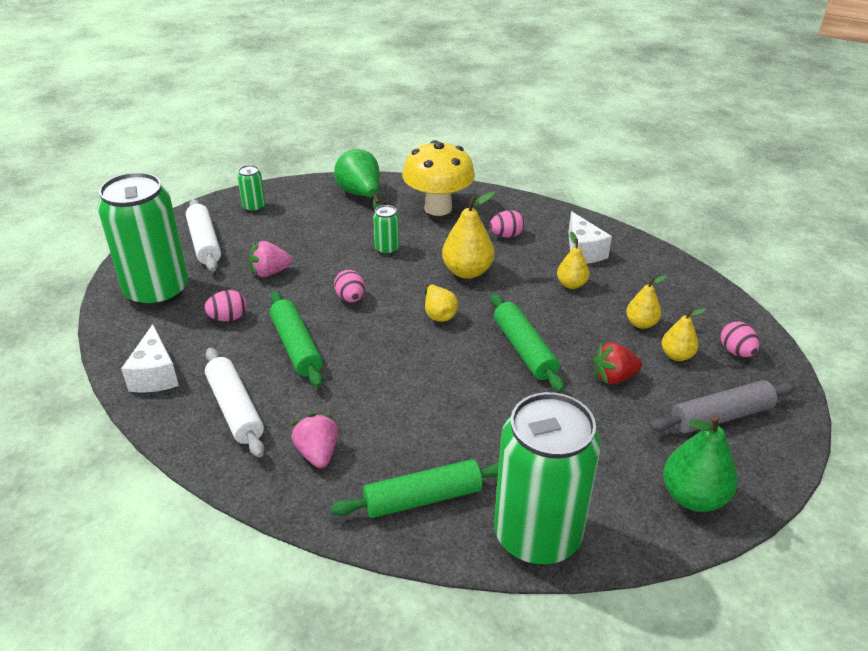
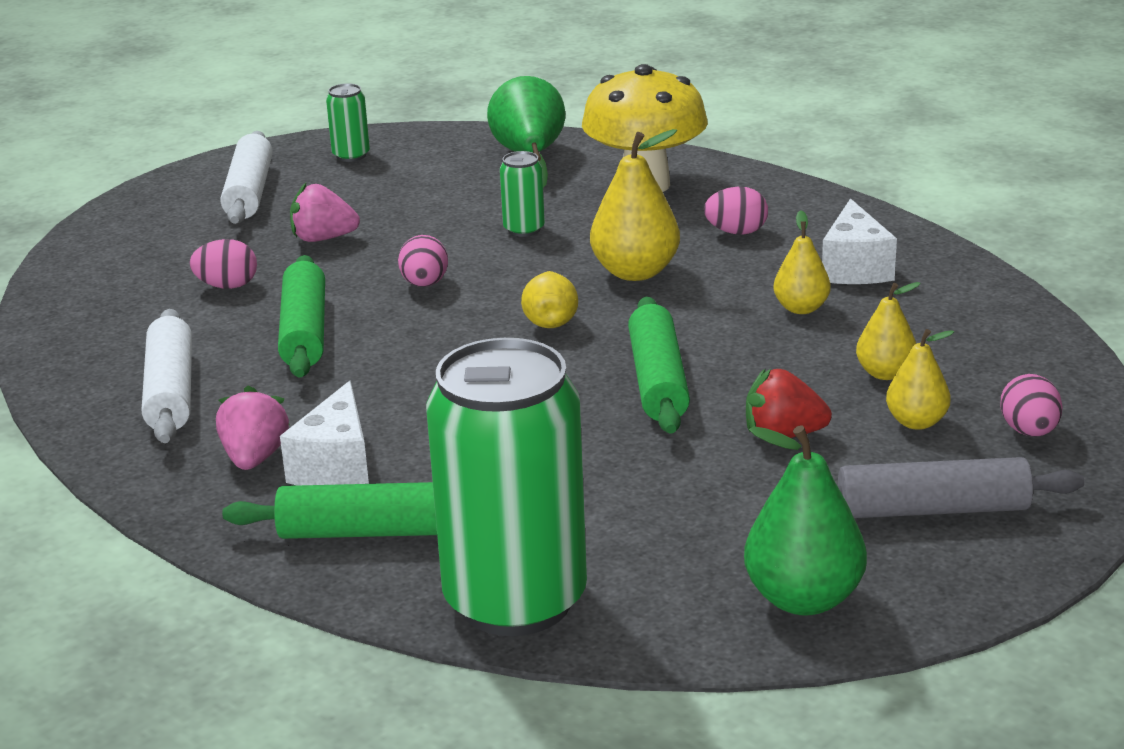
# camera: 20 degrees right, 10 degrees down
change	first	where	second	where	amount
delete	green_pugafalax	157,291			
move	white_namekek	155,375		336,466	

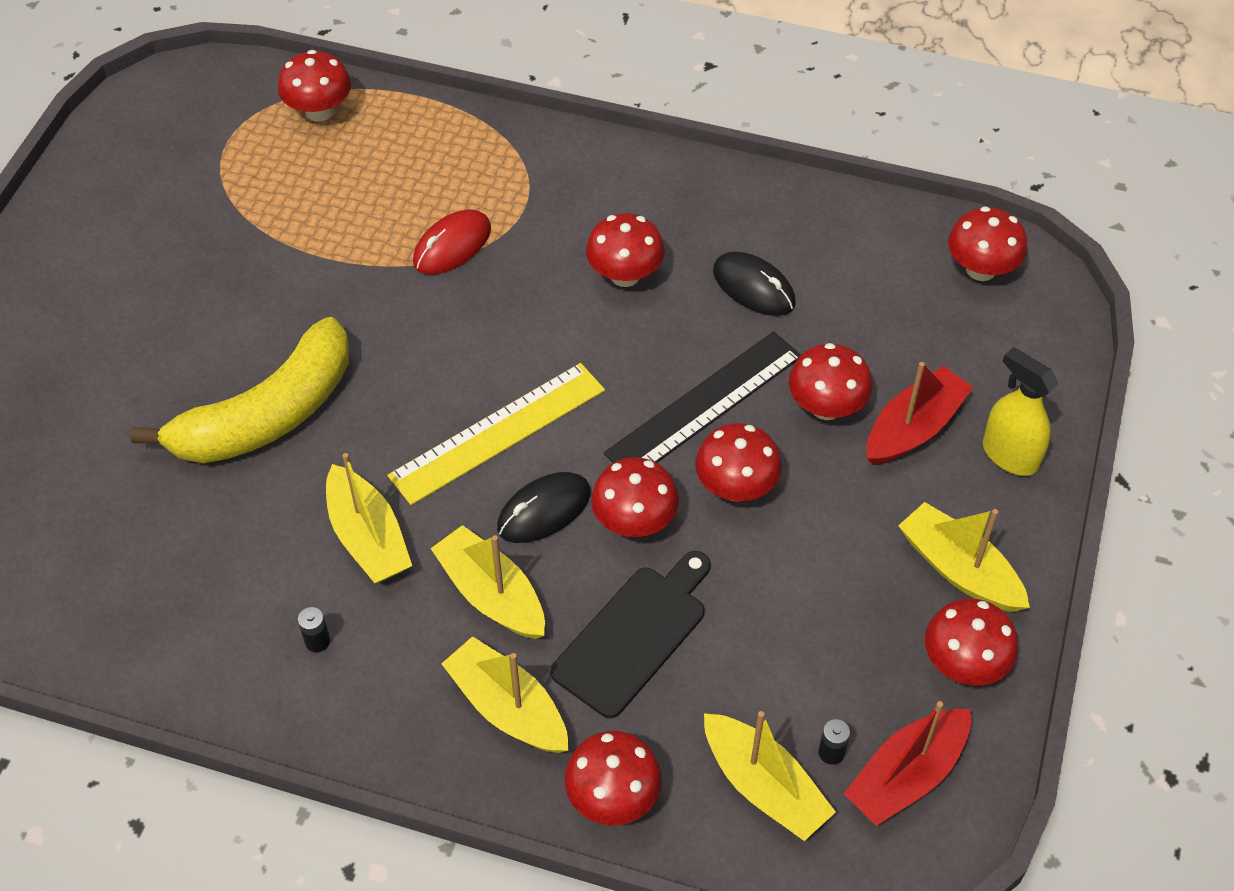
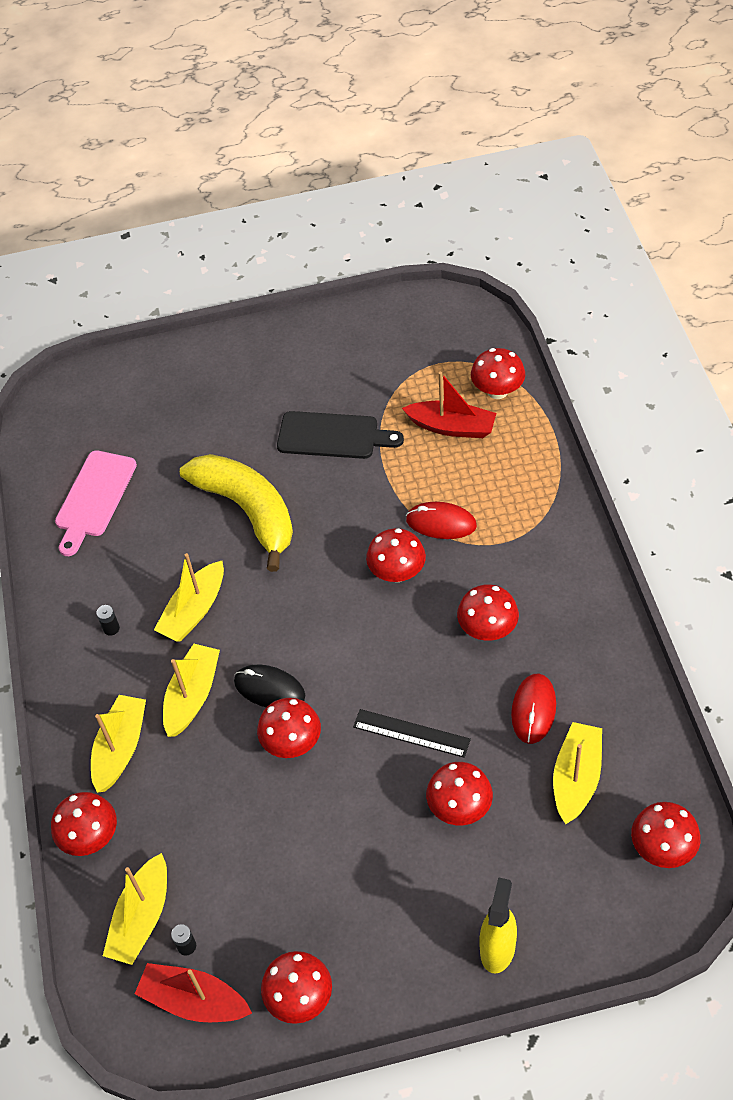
# camera: 65 degrees right, 0 degrees up
change	first	where	second	where	amount
rotate	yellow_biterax	268,415		248,511	150 degrees counterclockwise
delete	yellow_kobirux	498,433			
move	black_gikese	634,635		333,436	
resize	black_kobirux	704,404		411,733	x0.66
move	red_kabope	736,487		397,572	
recolor	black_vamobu	753,287	red_vamobu	533,710	
move	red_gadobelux	913,428		452,427	
move	yellow_gadobelux	959,569		576,778	
insert			pink_gikese	94,498	

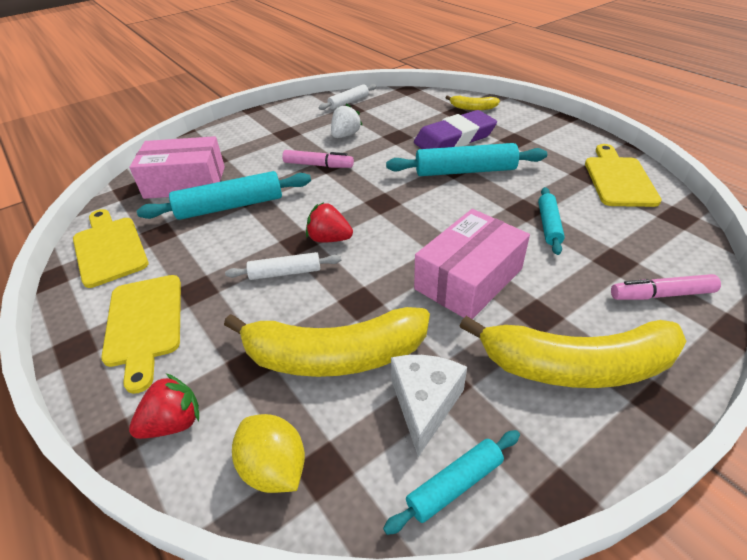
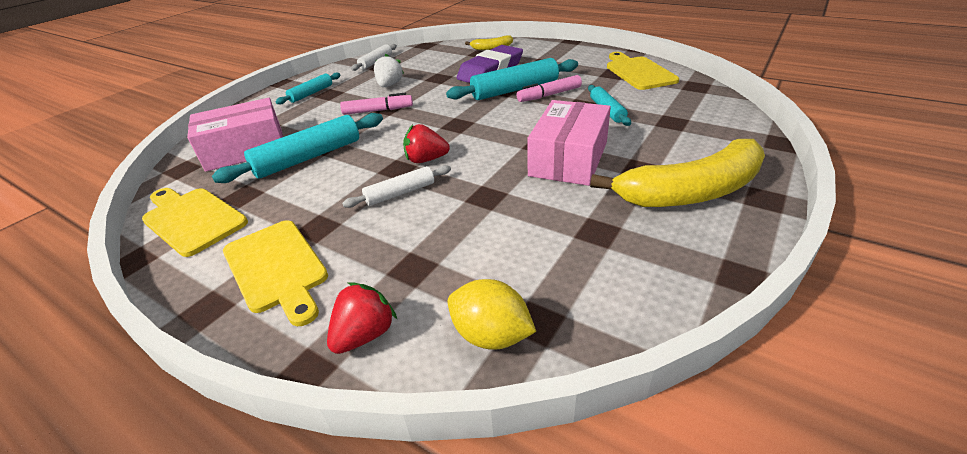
# camera: 20 degrees left, 5 degrees down
change	first	where	second	where	amount
delete	yellow_biterax	334,355			
move	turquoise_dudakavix	454,484		311,93	
delete	white_namekek	424,404			
move	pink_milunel	661,294		549,95	

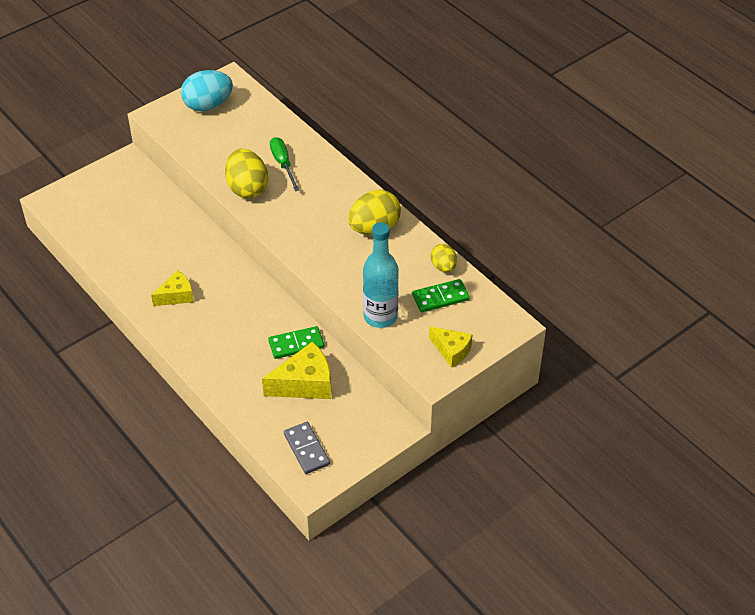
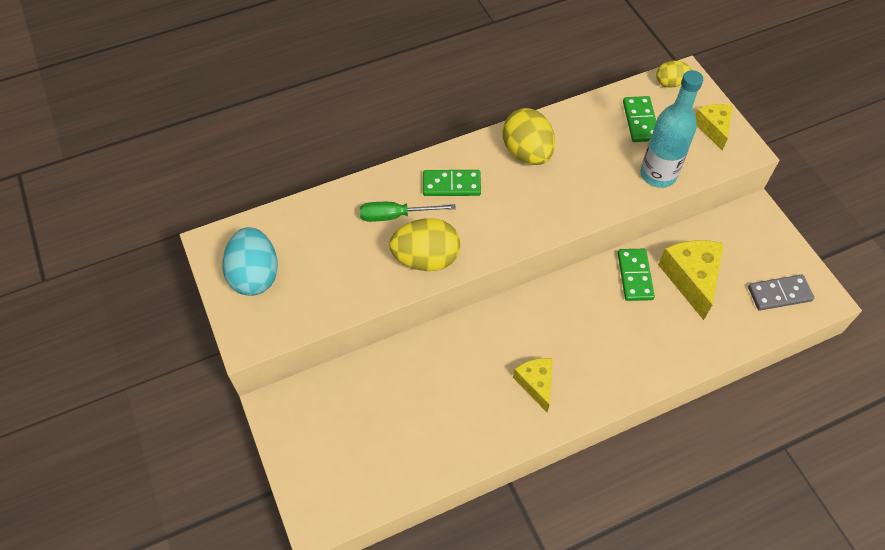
# camera: 75 degrees left, 10 degrees up
change	first	where	second	where	amount
rotate	yellow_namekek	451,351		713,128	60 degrees counterclockwise
move	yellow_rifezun	443,267		670,83	
insert			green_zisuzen	451,185	

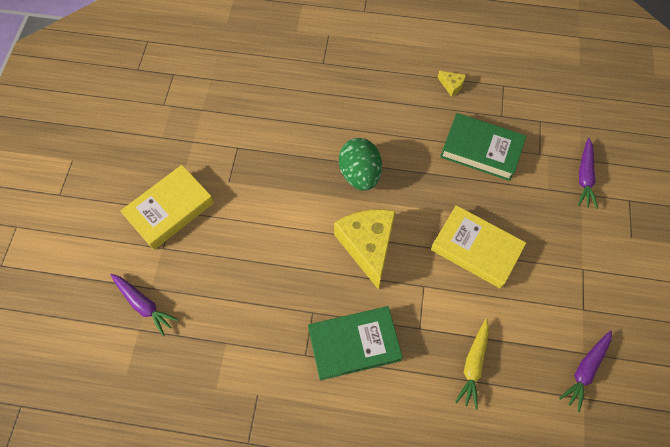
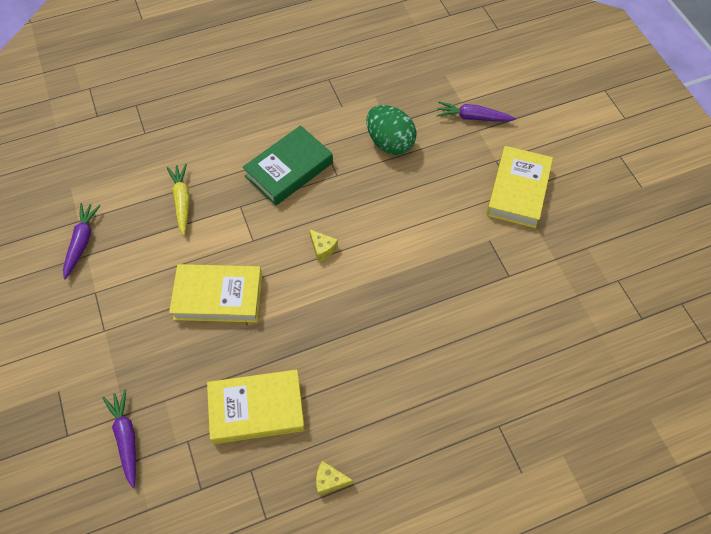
# camera: 150 degrees right, 5 degrees down
change	first	where	second	where	amount
resize	yellow_namekek	367,246		322,248	x0.42
move	green_rifezun	359,174		390,143	
recolor	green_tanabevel	481,150	yellow_tanabevel	257,409	

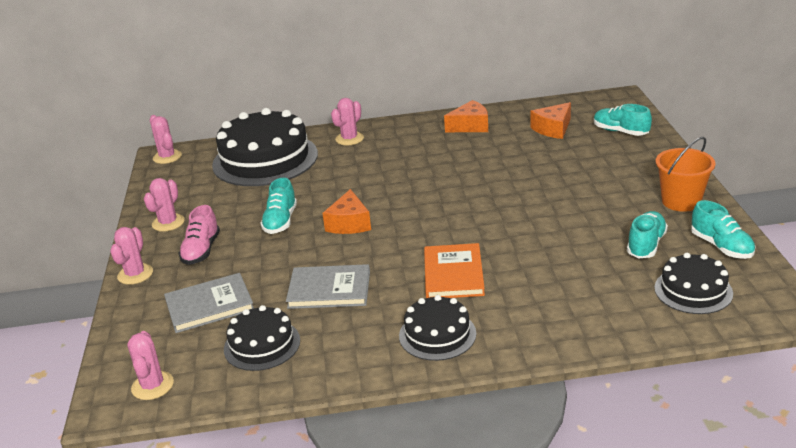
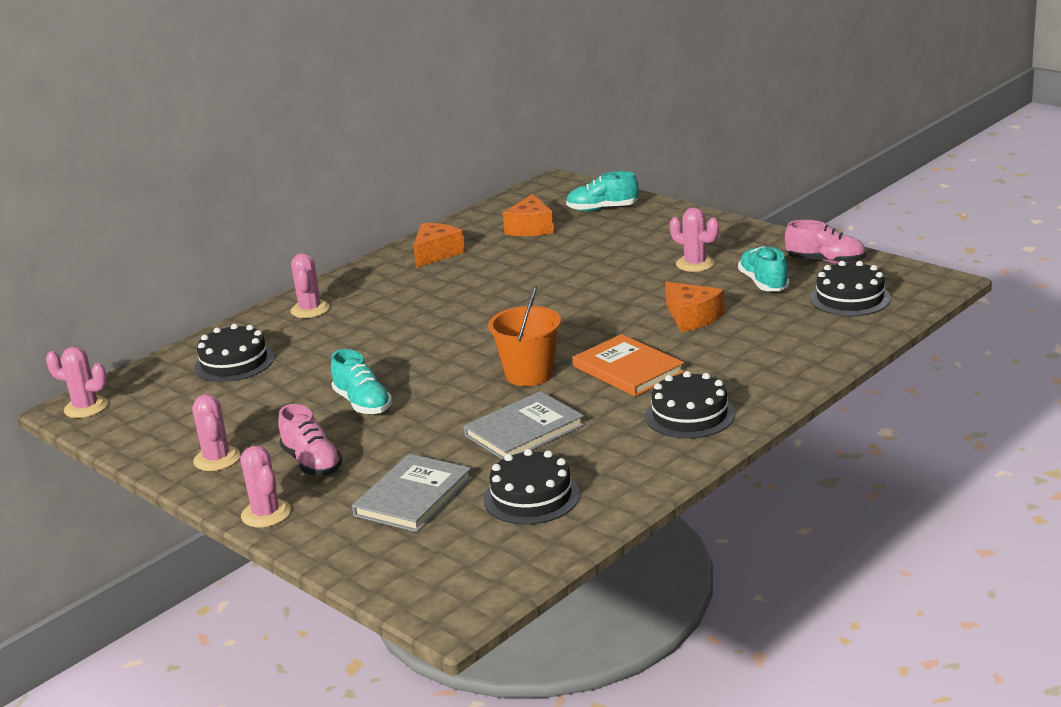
# camera: 40 degrees left, 5 degrees down
change	first	where	second	where	amount
move	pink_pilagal	152,386		695,264	
resize	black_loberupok	265,159		234,362	x0.53
move	orange_namekek	349,223		692,317	
move	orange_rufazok	681,201		529,374	
recolor	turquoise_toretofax	721,246	pink_toretofax	825,261	

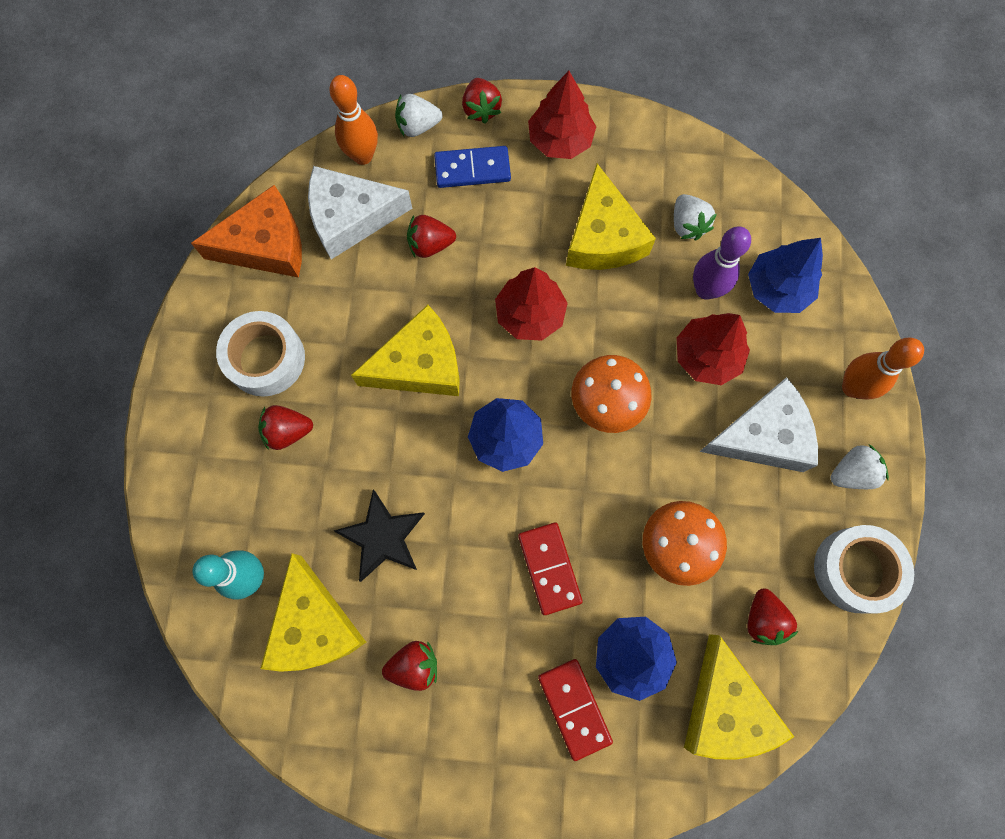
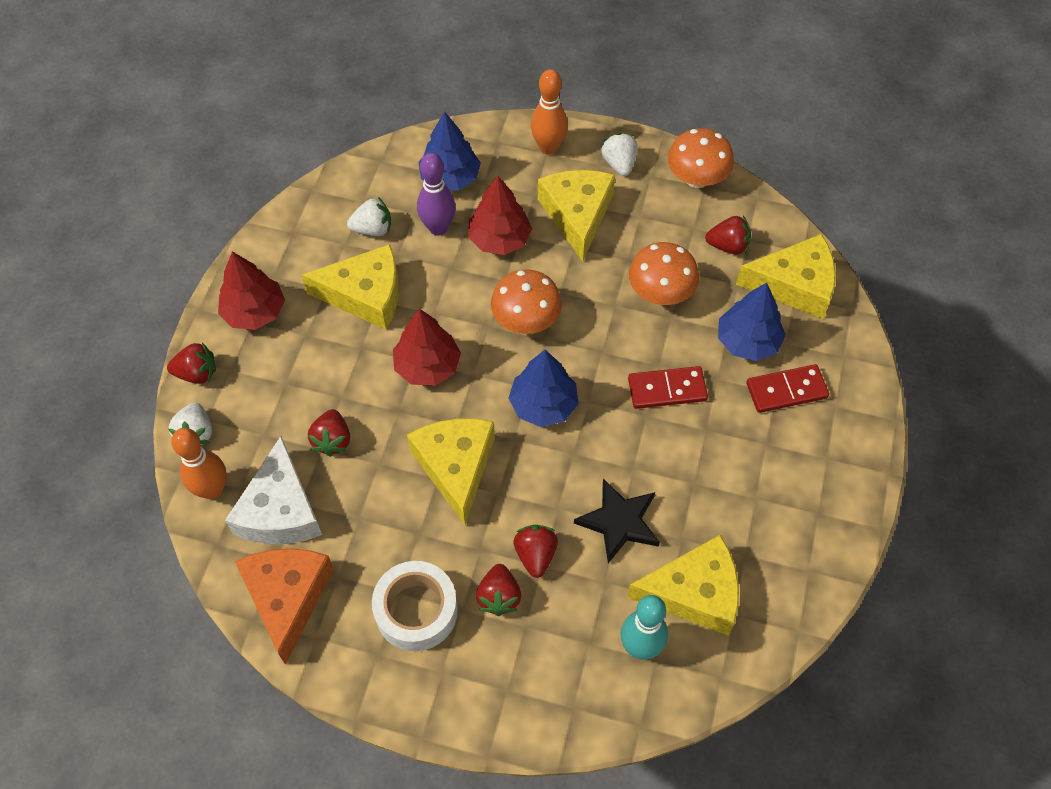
# camera: 80 degrees left, 15 degrees down
change	first	where	second	where	amount
move	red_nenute	414,665		535,555	
delete	blue_zisuzen	472,169			
recolor	white_namekek	762,435	yellow_namekek	577,215	
replace	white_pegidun	855,570	orange_kabope	697,178	

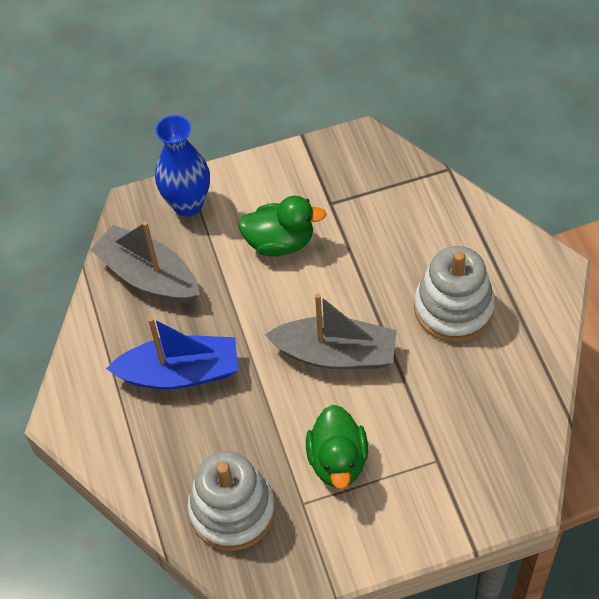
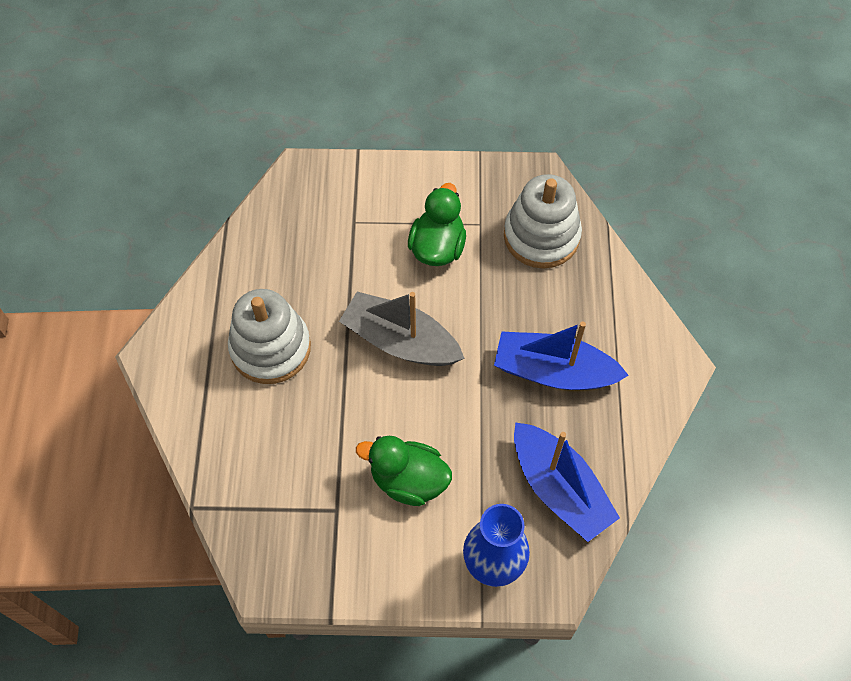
# camera: 165 degrees left, 5 degrees up
change	first	where	second	where	amount
recolor	grey_gadobelux	148,276	blue_gadobelux	559,489	

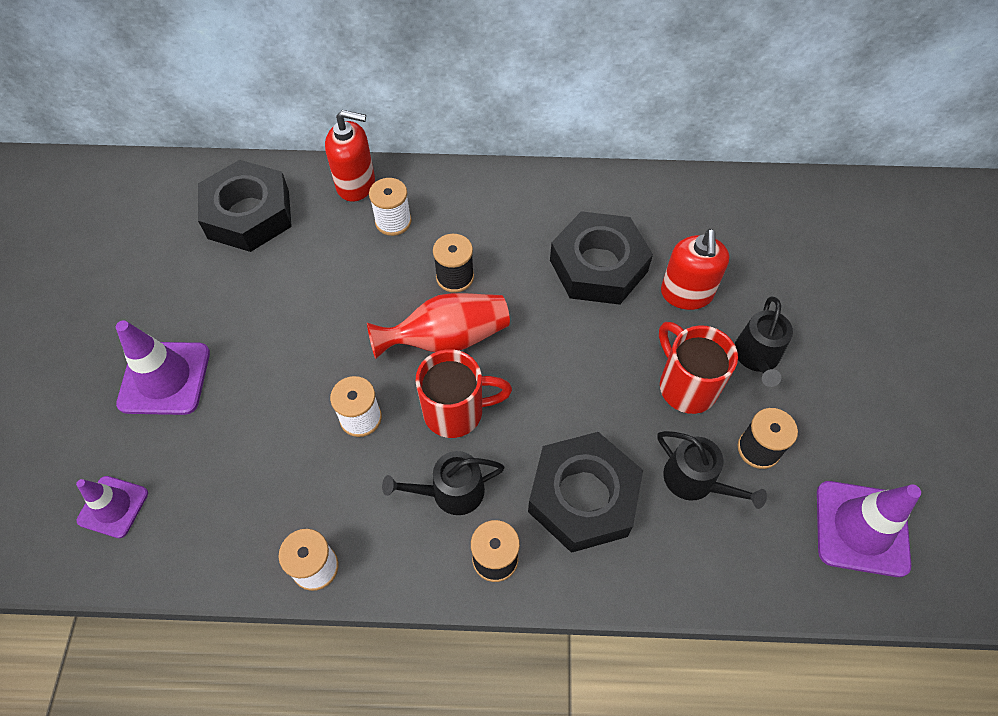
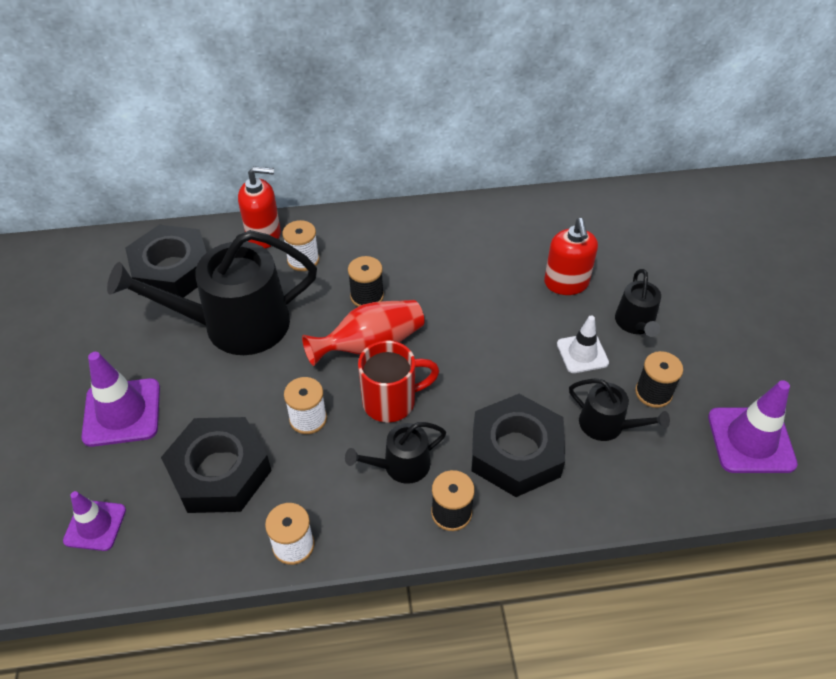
# camera: 10 degrees left, 10 degrees down
change	first	where	second	where	amount
move	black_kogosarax	598,266		220,471	
replace	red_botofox	686,386	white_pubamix	582,353	
insert			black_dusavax	235,325	

